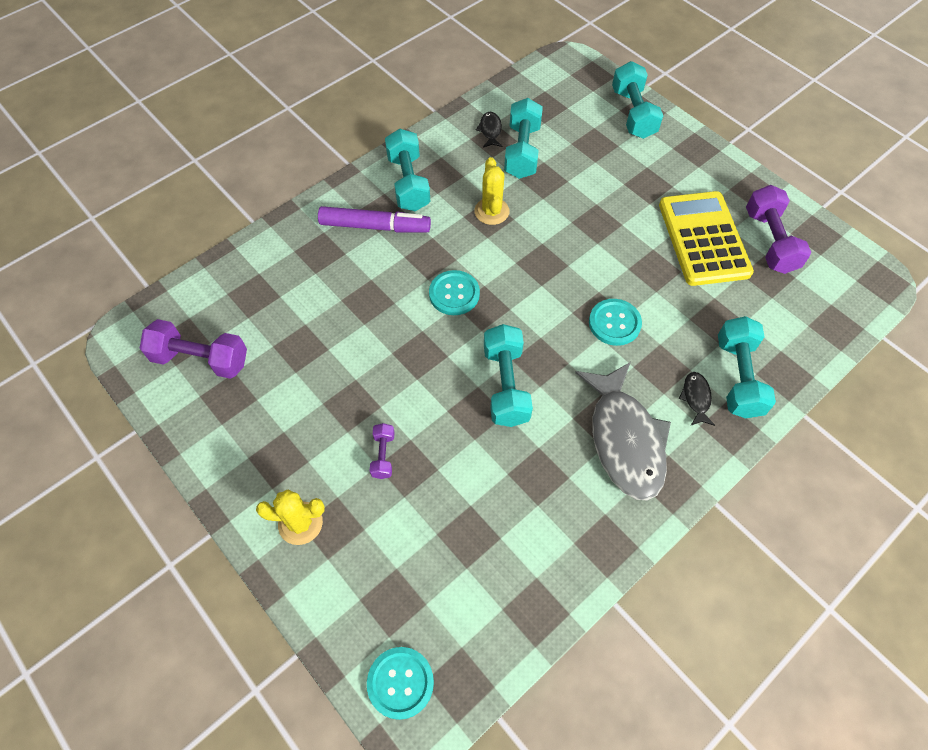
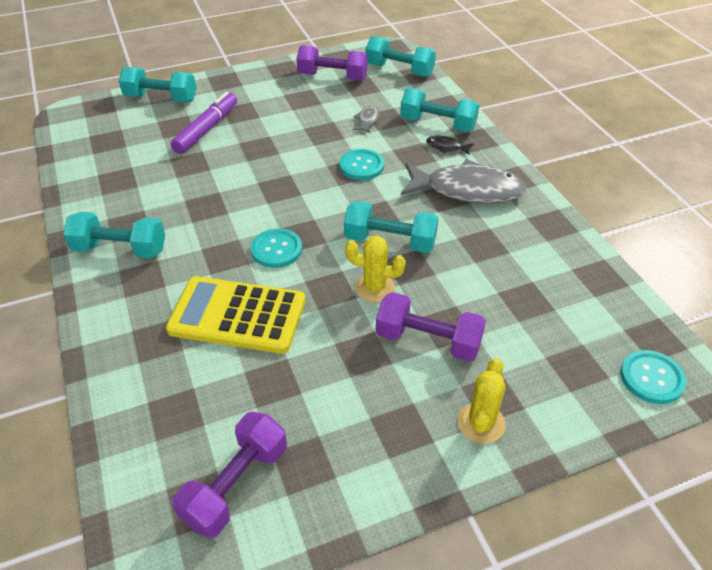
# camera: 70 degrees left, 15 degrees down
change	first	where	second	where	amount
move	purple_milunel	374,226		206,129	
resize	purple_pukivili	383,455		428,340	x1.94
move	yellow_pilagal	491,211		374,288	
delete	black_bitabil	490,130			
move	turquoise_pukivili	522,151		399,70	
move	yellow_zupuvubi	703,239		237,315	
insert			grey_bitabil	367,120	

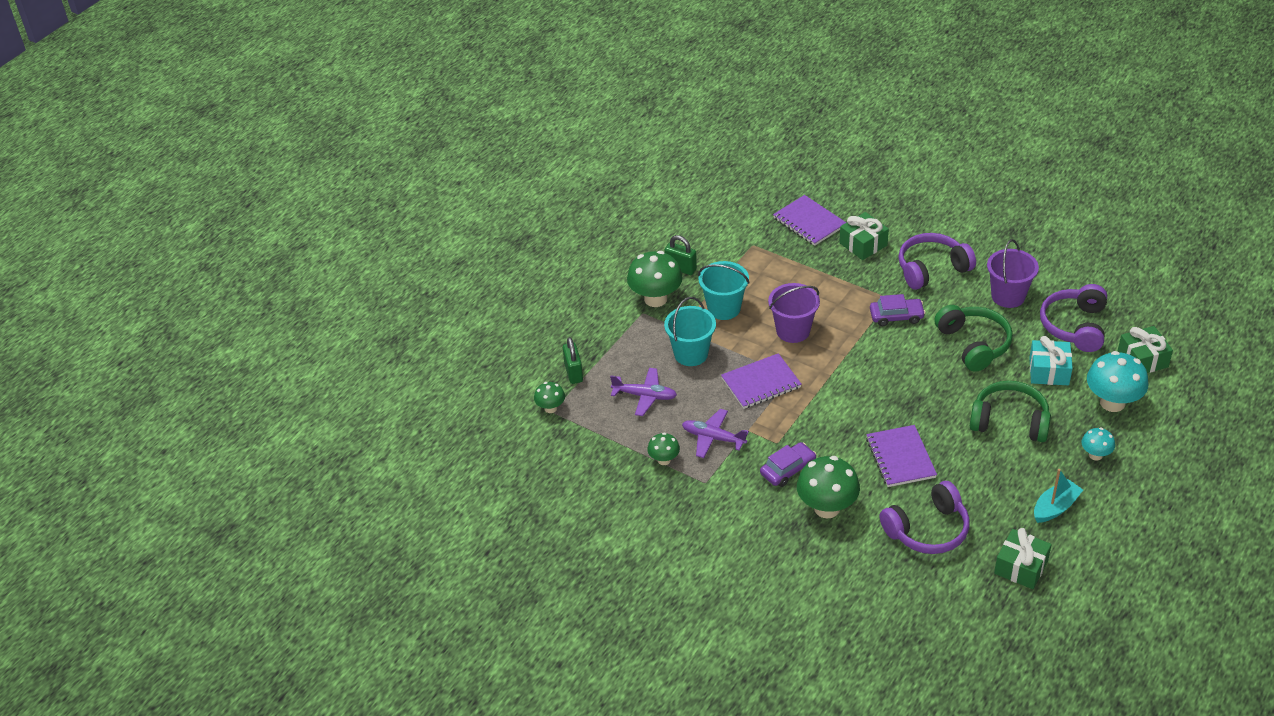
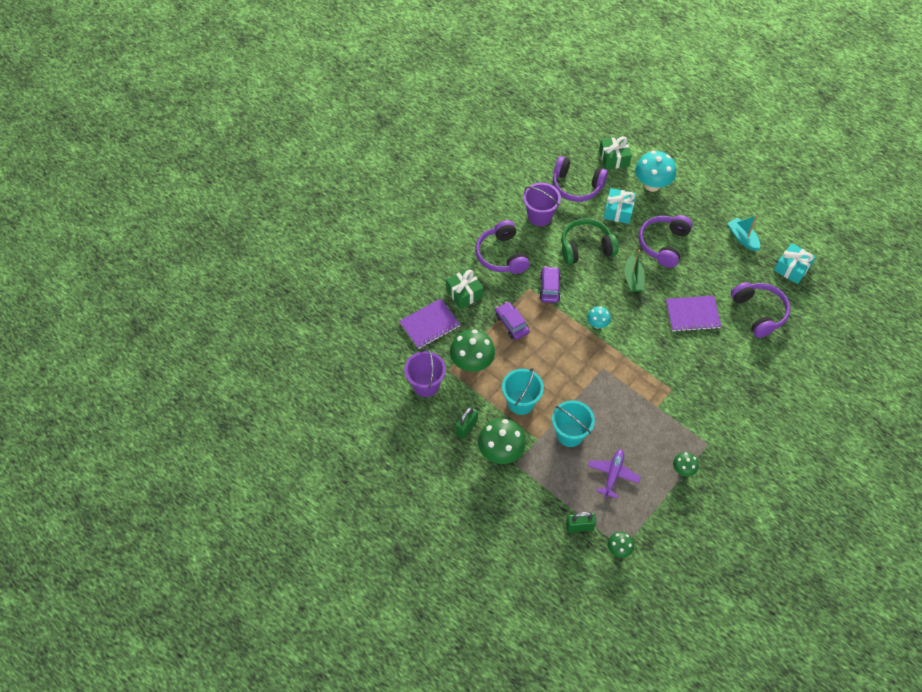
# camera: 85 degrees left, 15 degrees up
change	first	where	second	where	amount
delete	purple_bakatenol	713,438			
delete	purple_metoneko	761,383			
move	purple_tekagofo	788,469		511,324	
move	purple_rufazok	793,331		426,385	
move	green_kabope	827,508		472,363	
recolor	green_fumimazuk	1009,421	purple_fumimazuk	663,244	
recolor	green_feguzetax	1021,567	turquoise_feguzetax	792,268	
move	turquoise_kabope	1095,455		597,324	
insert			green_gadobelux	633,279	

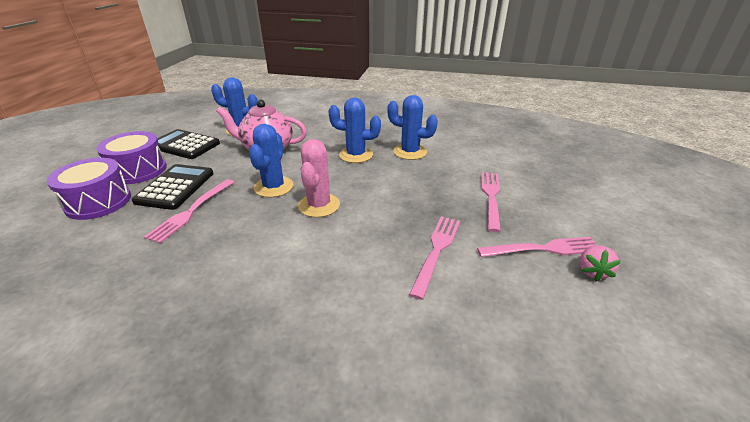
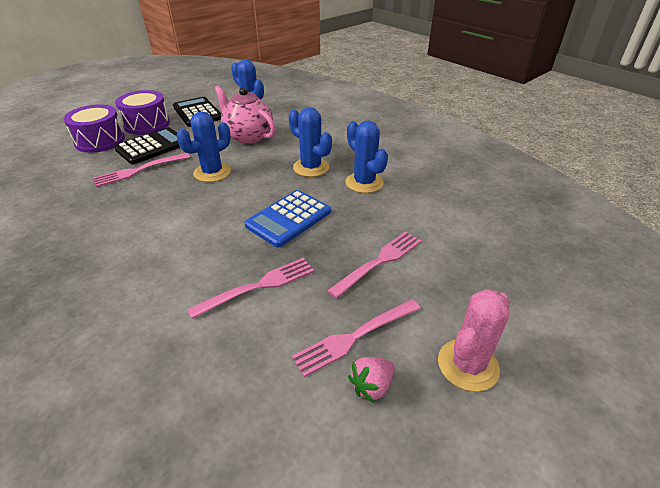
# camera: 35 degrees right, 5 degrees up
change	first	where	second	where	amount
move	pink_pilagal	319,205		468,365	
rotate	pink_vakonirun	543,249		355,337	120 degrees clockwise
insert			blue_zupuvubi	288,218	

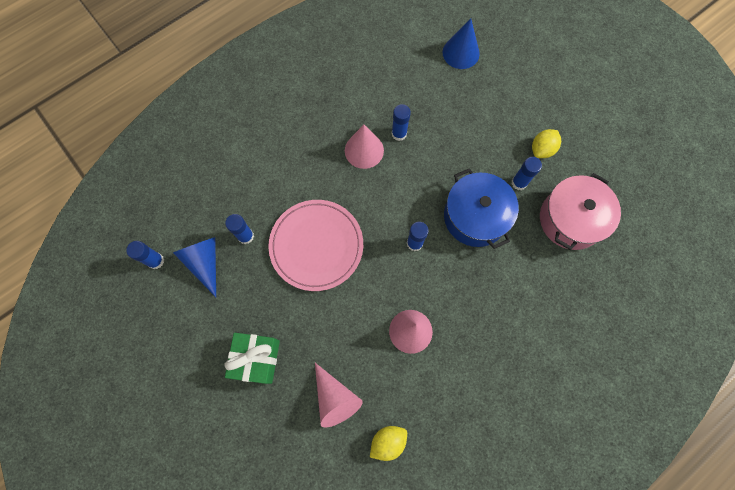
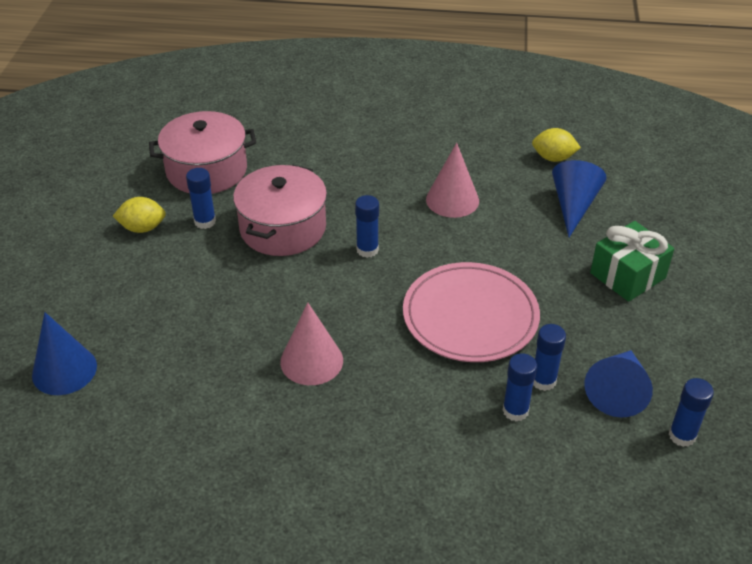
# camera: 135 degrees left, 30 degrees down
change	first	where	second	where	amount
recolor	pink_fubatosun	335,398	blue_fubatosun	573,205	
move	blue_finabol	399,134		515,411	
recolor	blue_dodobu	475,216	pink_dodobu	283,228	

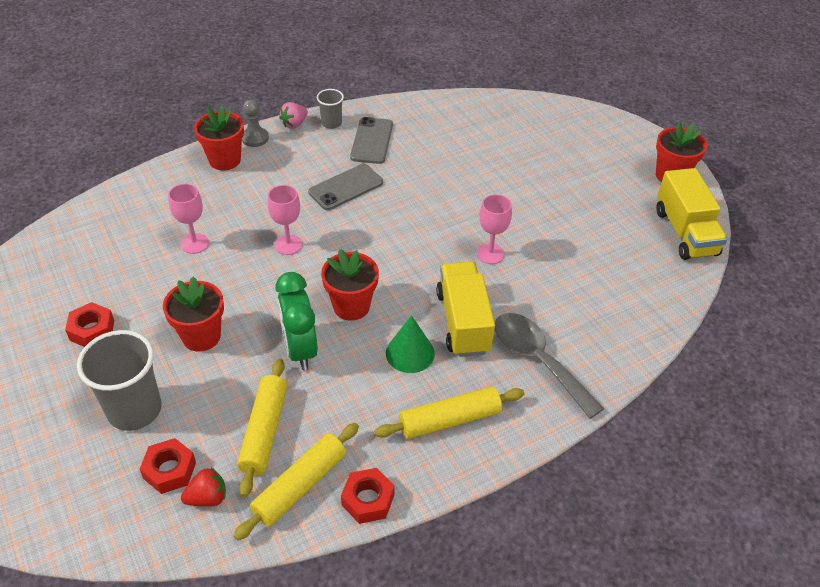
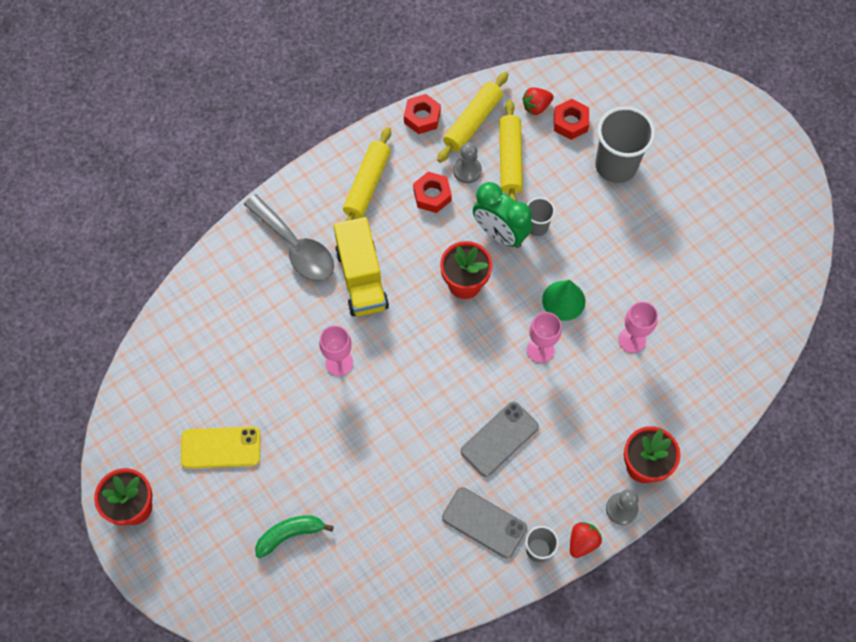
# camera: 175 degrees right, 20 degrees up
change	first	where	second	where	amount
move	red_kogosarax	92,330		432,195	
delete	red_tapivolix	201,336			
rotate	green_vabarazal	300,349		500,234	150 degrees clockwise
recolor	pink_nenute	294,124	red_nenute	582,542	
rotate	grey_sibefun	371,141		484,522	60 degrees counterclockwise
rotate	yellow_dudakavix	450,420		367,184	45 degrees counterclockwise
move	green_fubatosun	410,353		563,300	
delete	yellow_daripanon	685,232			
insert			yellow_sibefun	221,447	
insert			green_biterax	290,534	
insert			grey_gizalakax	467,170	
insert			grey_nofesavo	537,226	

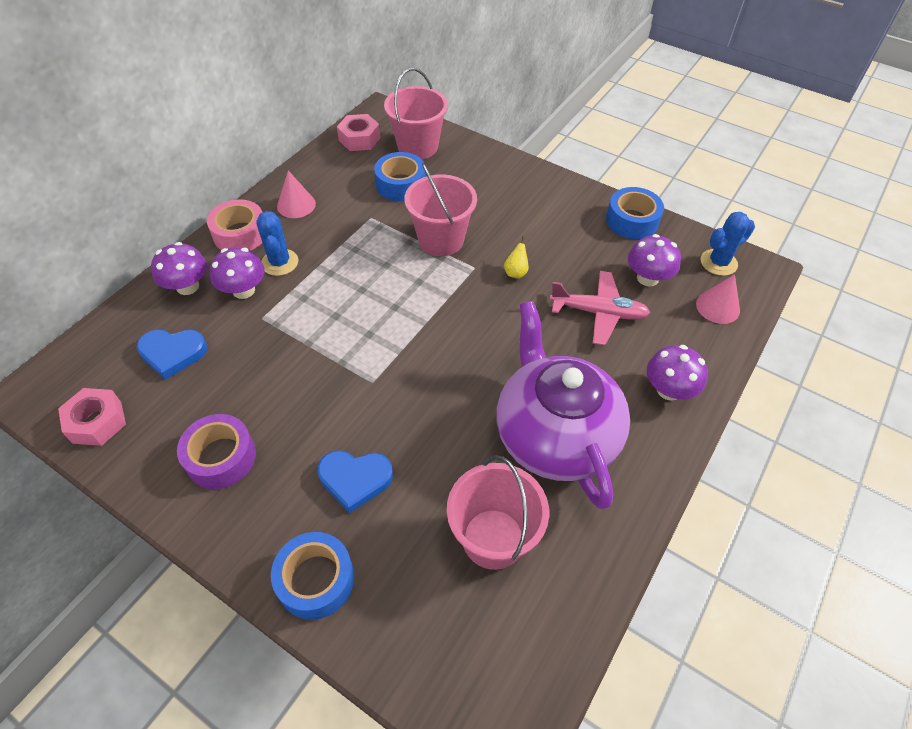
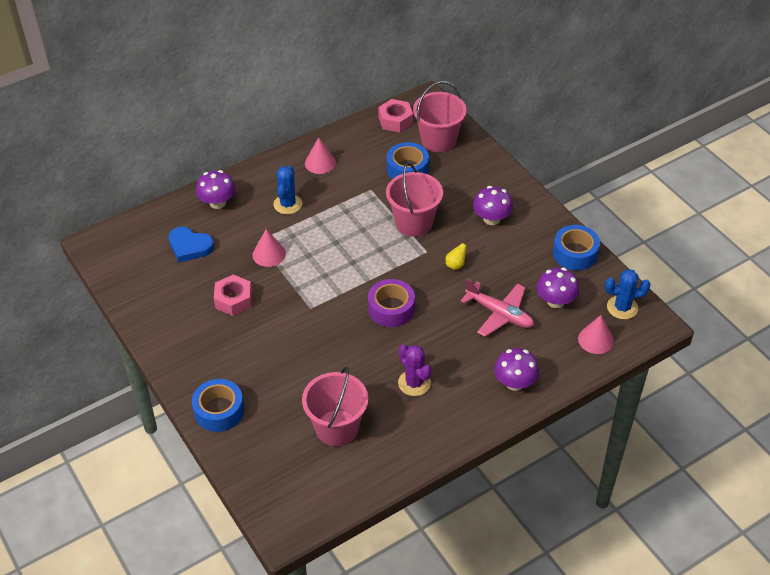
# camera: 25 degrees right, 5 degrees down
change	first	where	second	where	amount
move	pink_kogosarax	97,422		233,300	
move	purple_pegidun	221,457		391,309	
delete	pink_pegidun	240,234			
move	purple_kabope	243,290		491,219	
delete	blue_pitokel	355,480			
replace	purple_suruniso	554,435	purple_pilagal	414,383	
insert			pink_fubatosun	269,254	

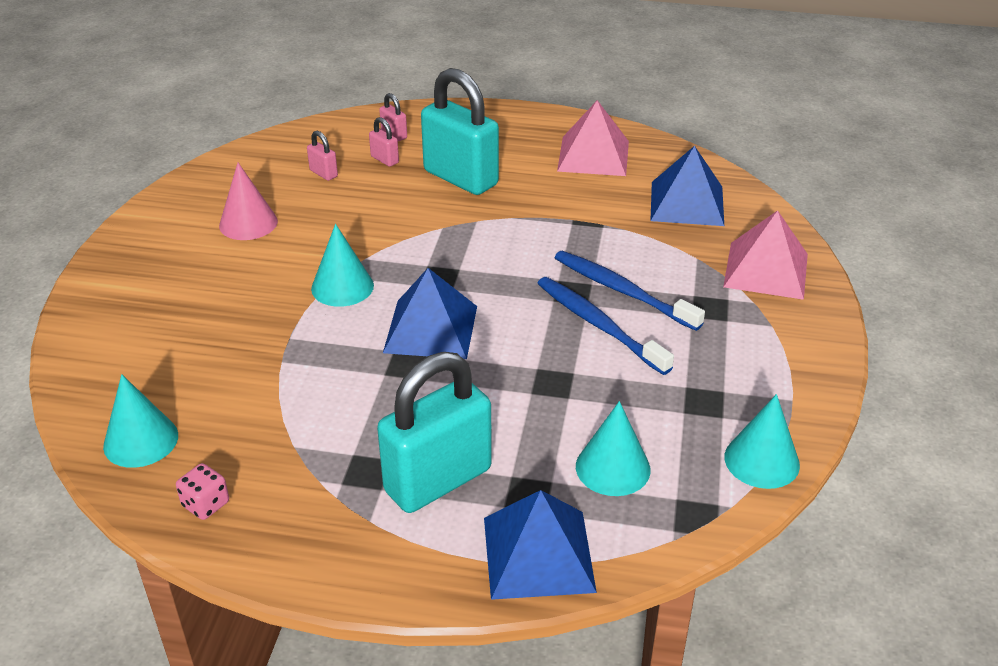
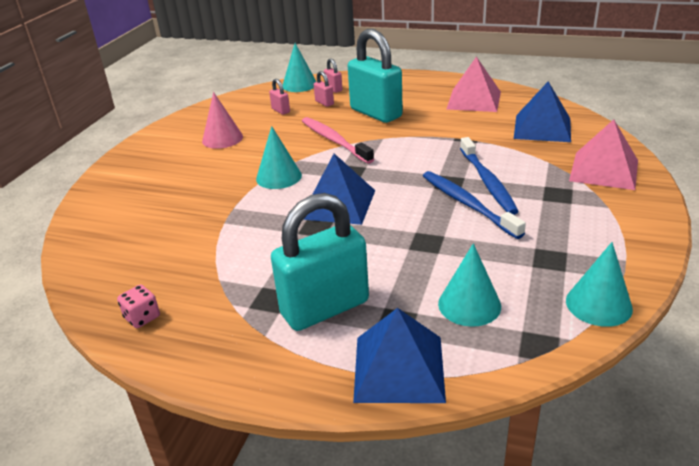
# camera: 10 degrees right, 5 degrees down
change	first	where	second	where	amount
move	turquoise_fubatosun	141,440		299,85	
rotate	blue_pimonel	622,290		487,182	150 degrees counterclockwise
insert			pink_pimonel	334,140	

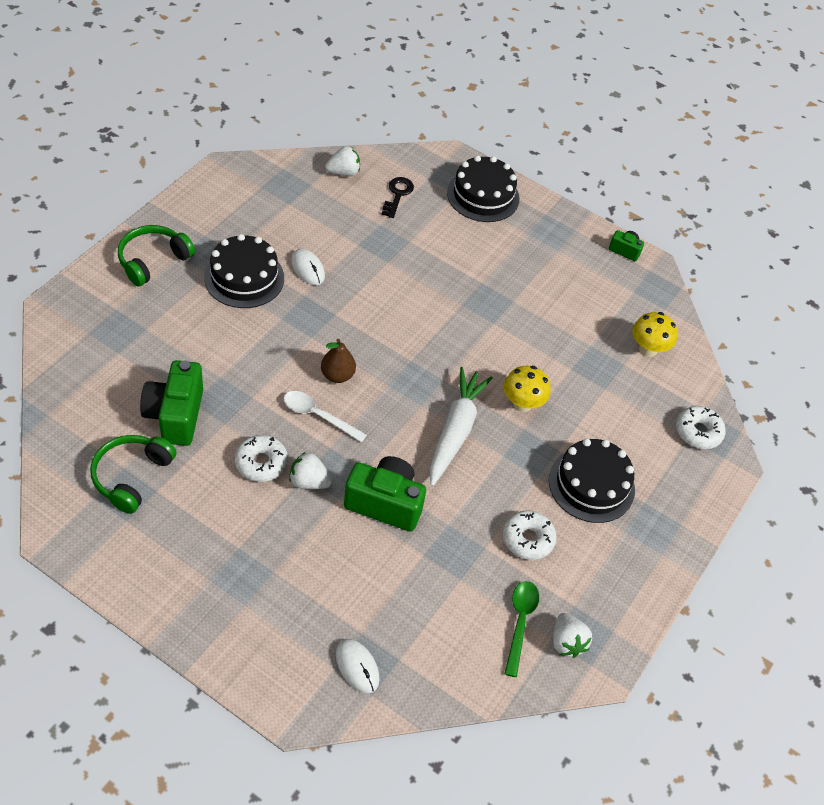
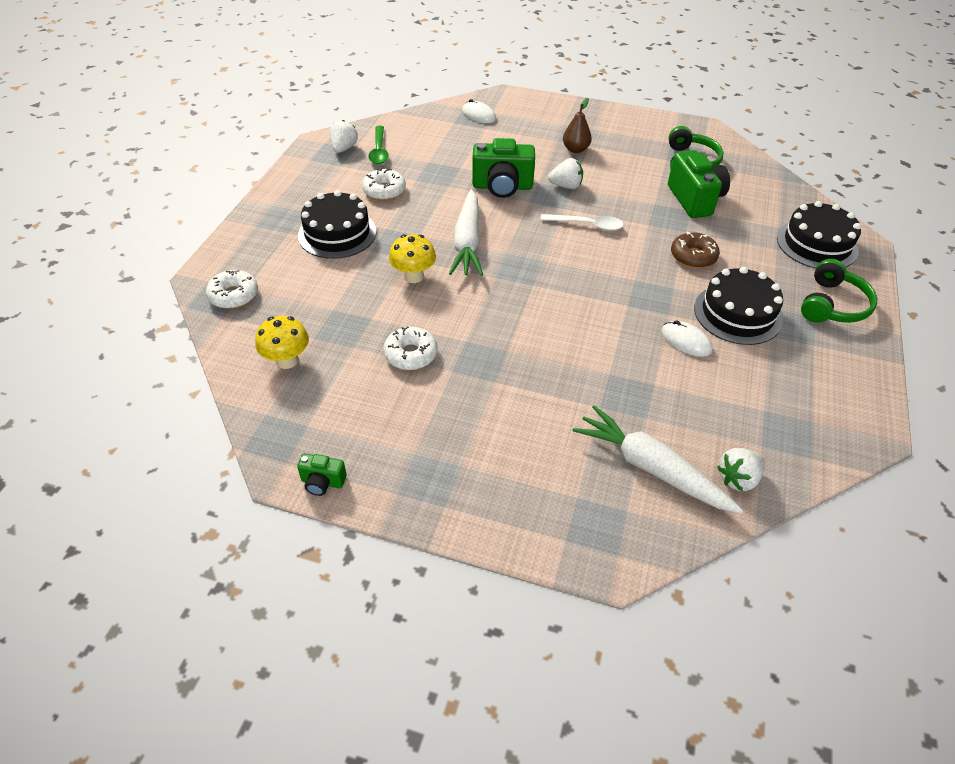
# camera: 170 degrees right, 5 degrees down
change	first	where	second	where	amount
move	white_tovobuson	261,463		411,354	
move	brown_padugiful	337,375		575,149	
replace	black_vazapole	397,195	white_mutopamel	651,468	
move	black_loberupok	483,195		817,244	
rotate	white_nenute	566,642		344,148	45 degrees clockwise
insert			brown_tovobuson	693,256	

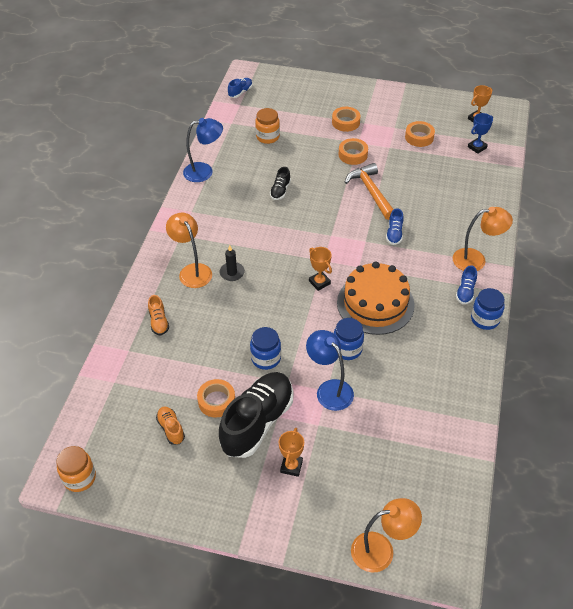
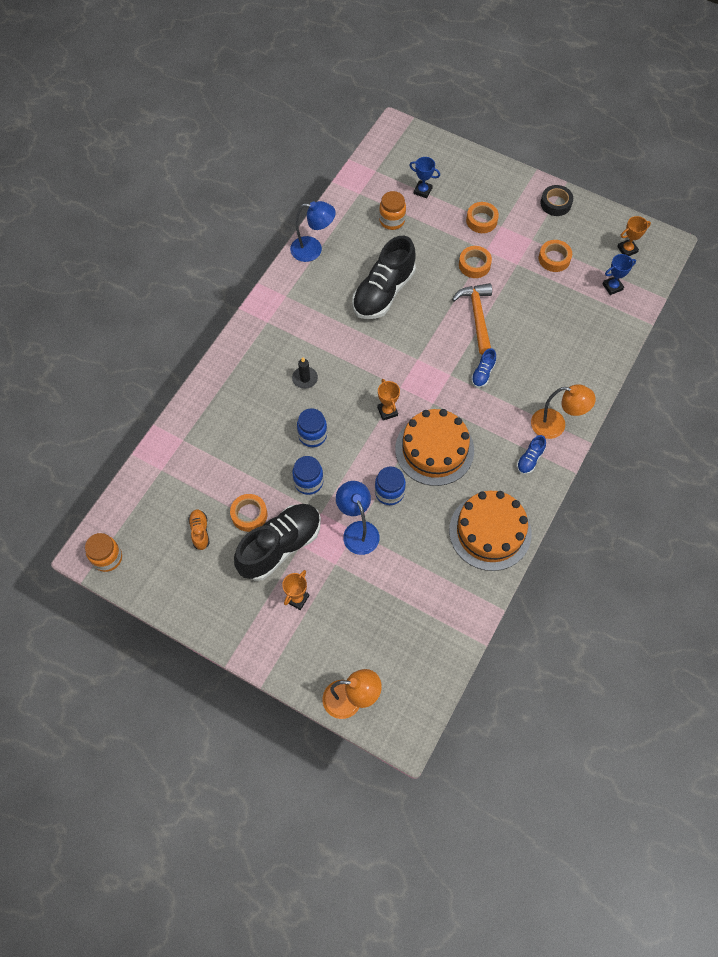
# camera: 15 degrees right, 15 degrees up
change	first	where	second	where	amount
delete	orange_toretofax	159,322			
delete	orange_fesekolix	192,271			
delete	blue_toretofax	240,92			
resize	black_toretofax	280,191		383,292	x2.30
move	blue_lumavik	485,319		312,435	
insert			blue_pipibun	422,191	
insert			orange_loberupok	490,531	
insert			black_pegidun	555,203	

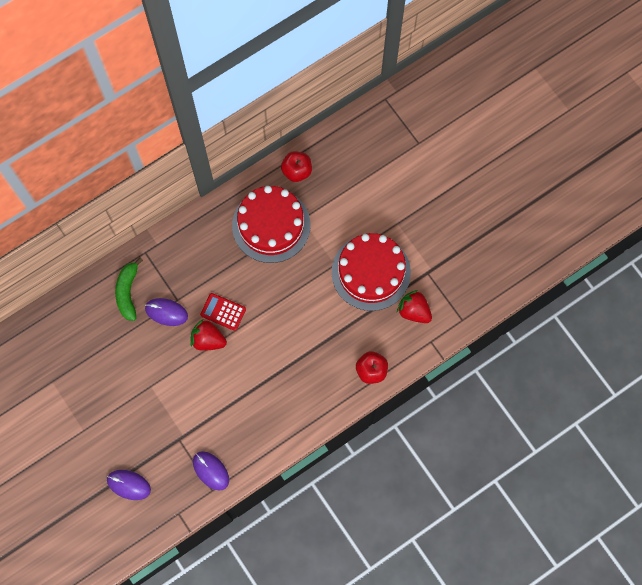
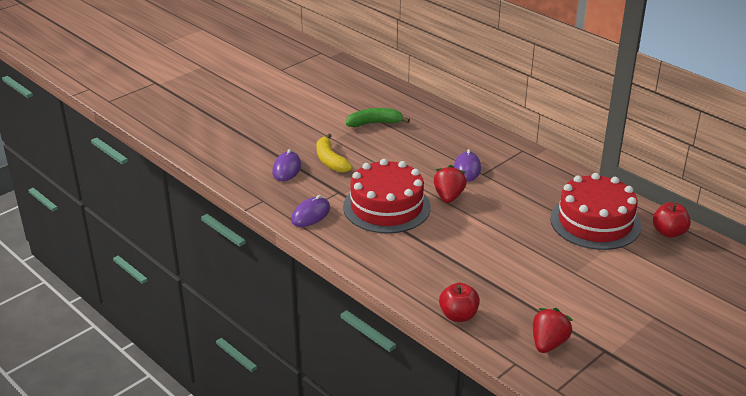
# camera: 80 degrees right, 40 degrees down
change	first	where	second	where	amount
move	green_biterax	128,292		374,123	
delete	red_zupuvubi	223,312			
move	red_loberupok	371,272		386,207	
insert			yellow_biterax	330,161	

